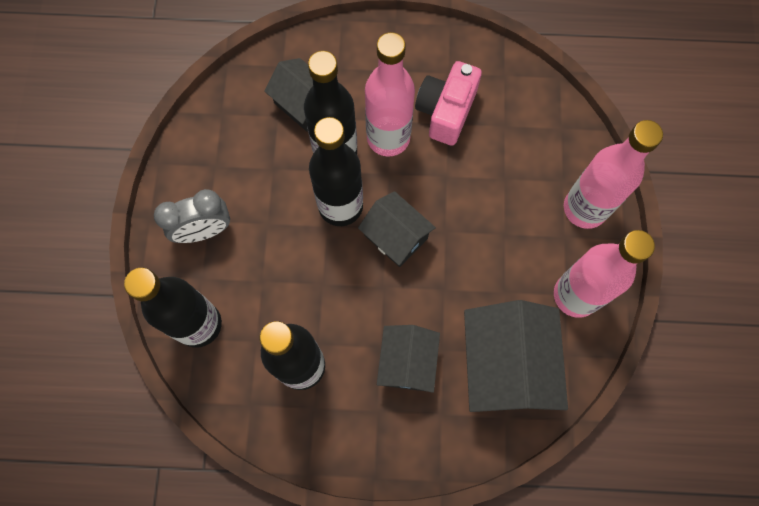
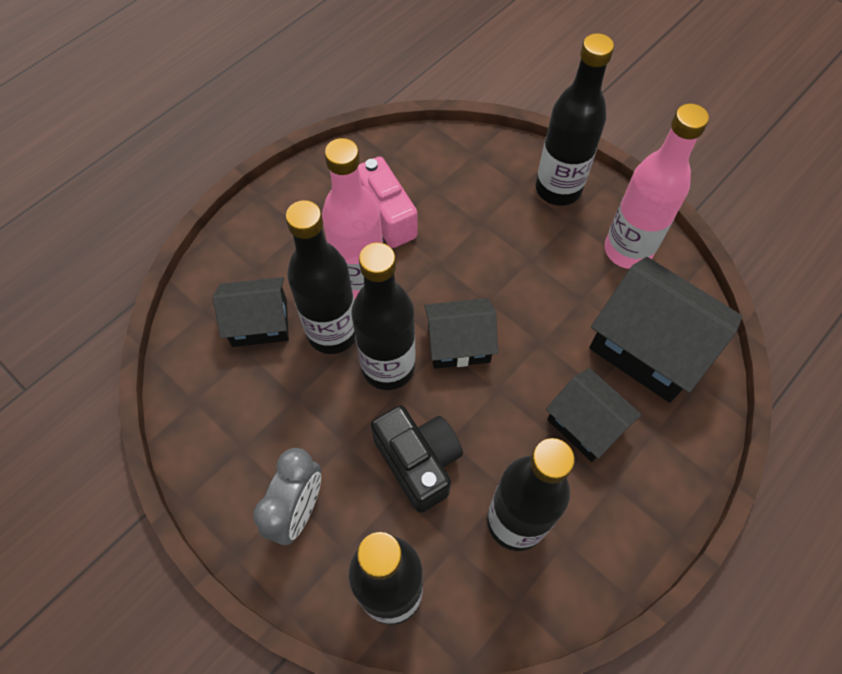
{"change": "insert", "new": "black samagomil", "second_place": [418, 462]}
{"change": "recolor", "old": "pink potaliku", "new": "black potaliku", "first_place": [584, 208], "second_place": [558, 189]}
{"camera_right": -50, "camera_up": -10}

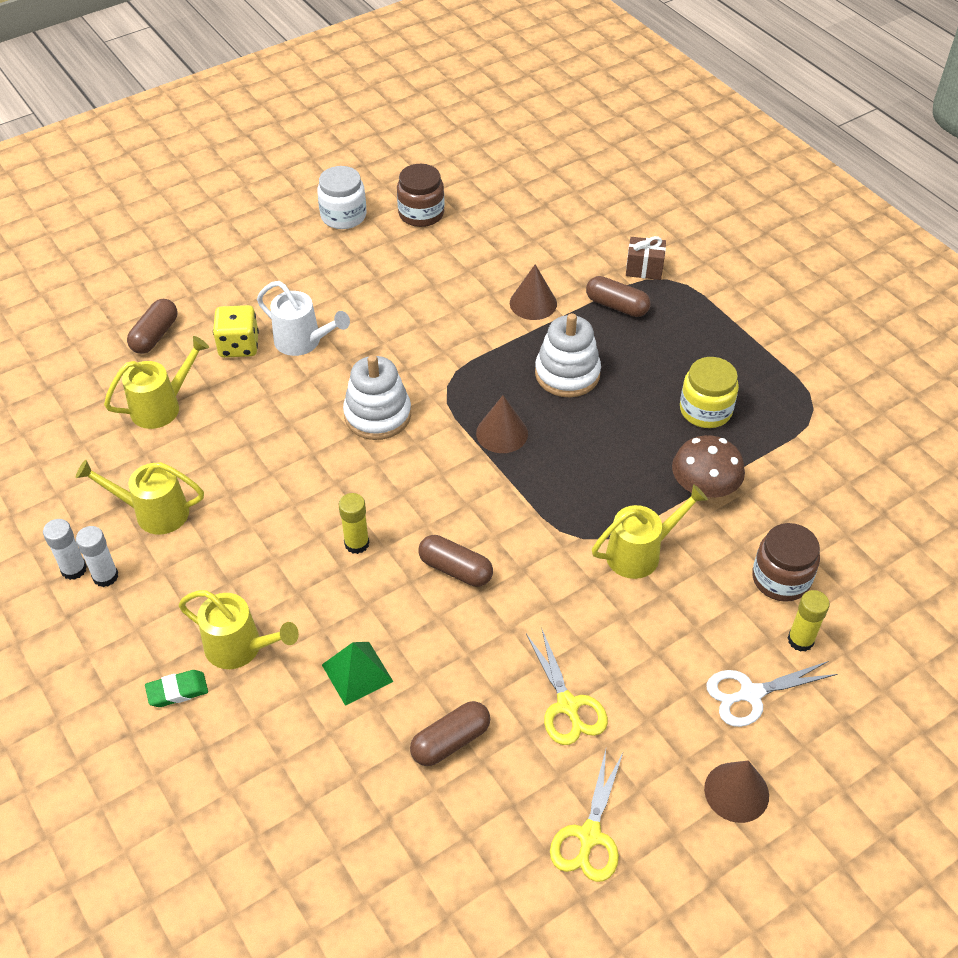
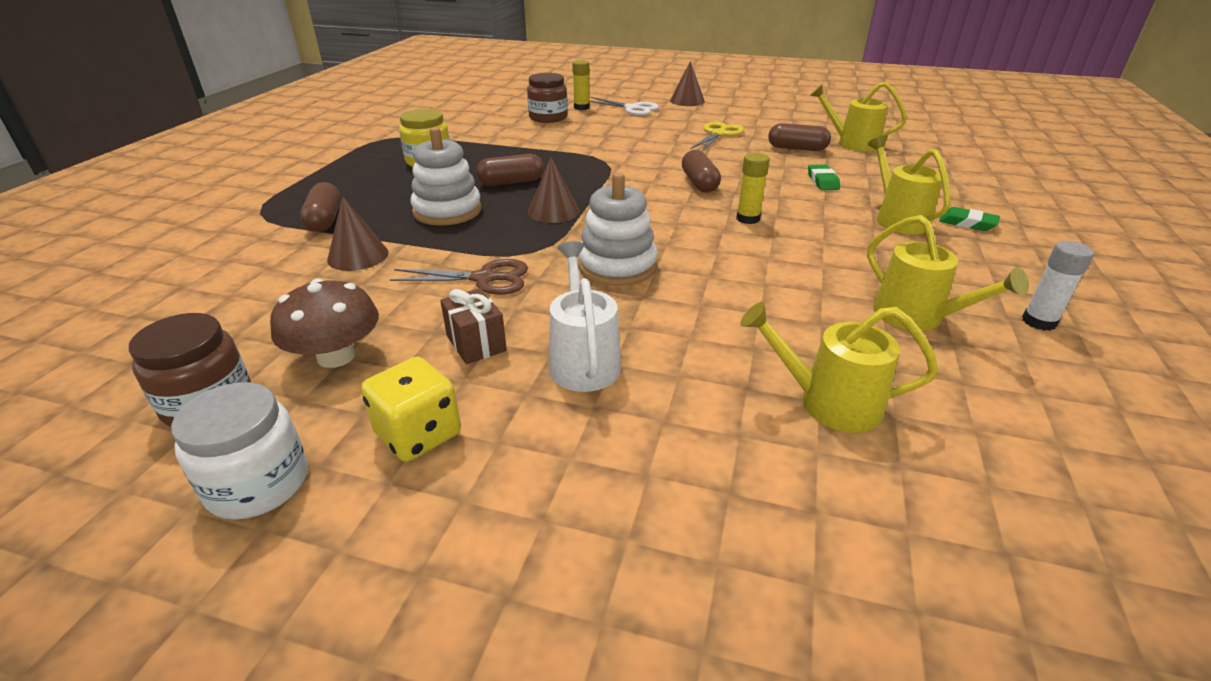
{"change": "delete", "old": "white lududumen", "first_place": [105, 576]}
{"change": "delete", "old": "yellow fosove", "first_place": [589, 836]}
{"change": "insert", "new": "brown fosove", "second_place": [484, 279]}
{"change": "move", "old": "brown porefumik", "first_place": [155, 335], "second_place": [511, 182]}
{"change": "move", "old": "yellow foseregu", "first_place": [239, 346], "second_place": [418, 434]}
{"change": "move", "old": "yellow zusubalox", "first_place": [641, 552], "second_place": [851, 143]}
{"change": "move", "old": "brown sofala", "first_place": [644, 269], "second_place": [476, 343]}
{"change": "move", "old": "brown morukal", "first_place": [704, 487], "second_place": [336, 356]}
{"change": "replace", "old": "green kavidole", "new": "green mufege", "first_place": [357, 673], "second_place": [822, 181]}
{"camera_right": -130, "camera_up": -15}

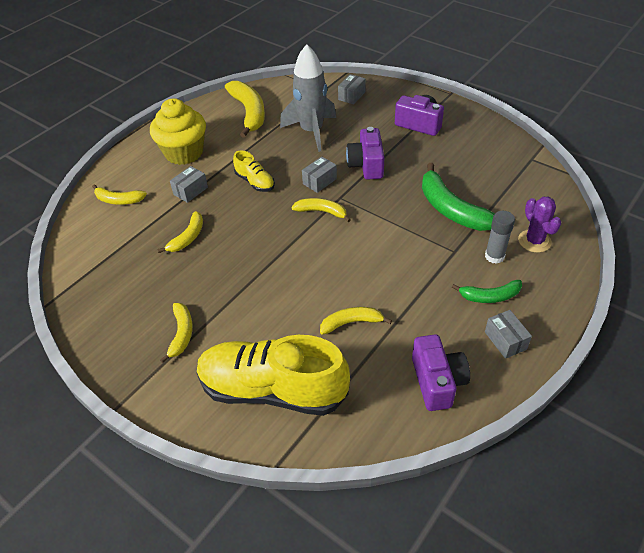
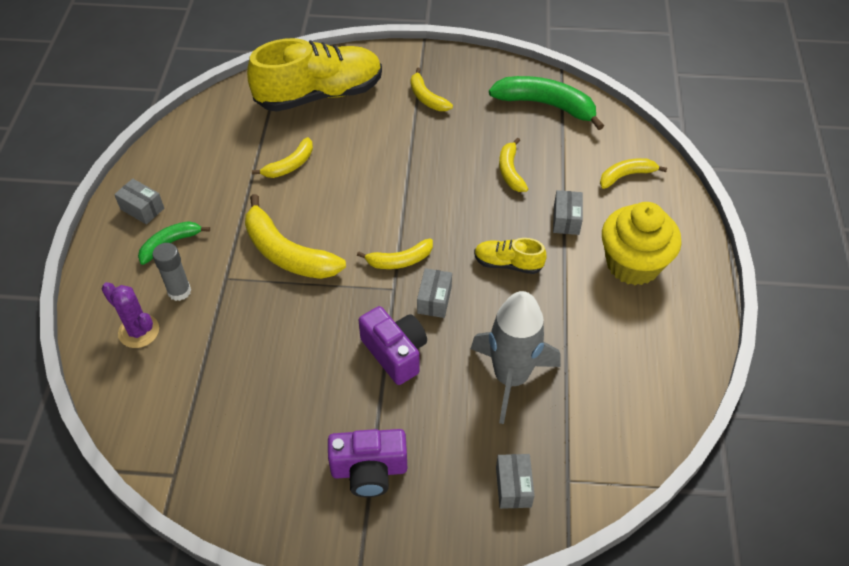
{"change": "delete", "old": "purple samagomil", "first_place": [437, 381]}
{"change": "move", "old": "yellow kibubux", "first_place": [249, 113], "second_place": [287, 253]}
{"change": "move", "old": "green kibubux", "first_place": [451, 209], "second_place": [546, 105]}
{"camera_right": 145, "camera_up": 5}

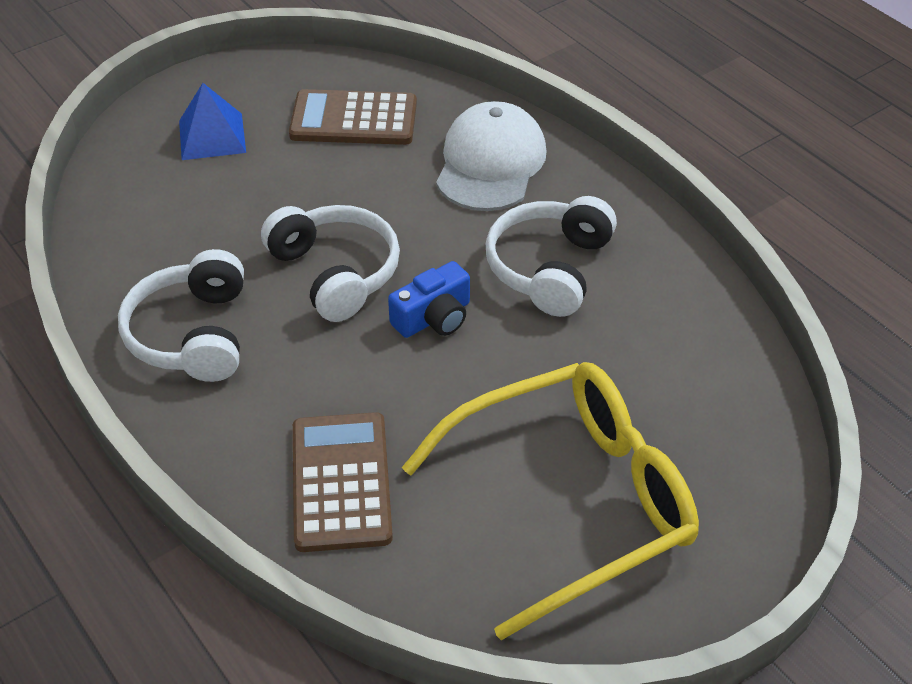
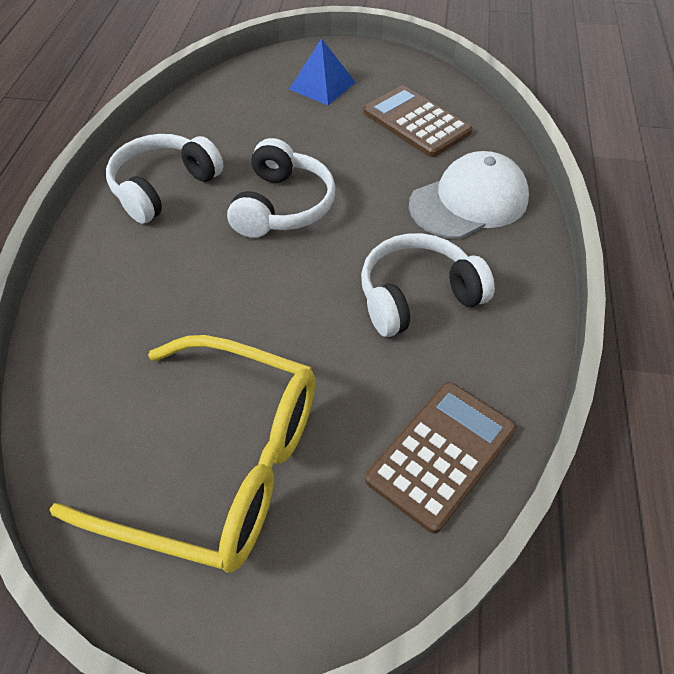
{"change": "delete", "old": "blue samagomil", "first_place": [434, 317]}
{"change": "move", "old": "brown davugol", "first_place": [341, 482], "second_place": [441, 455]}
{"camera_right": 45, "camera_up": 5}

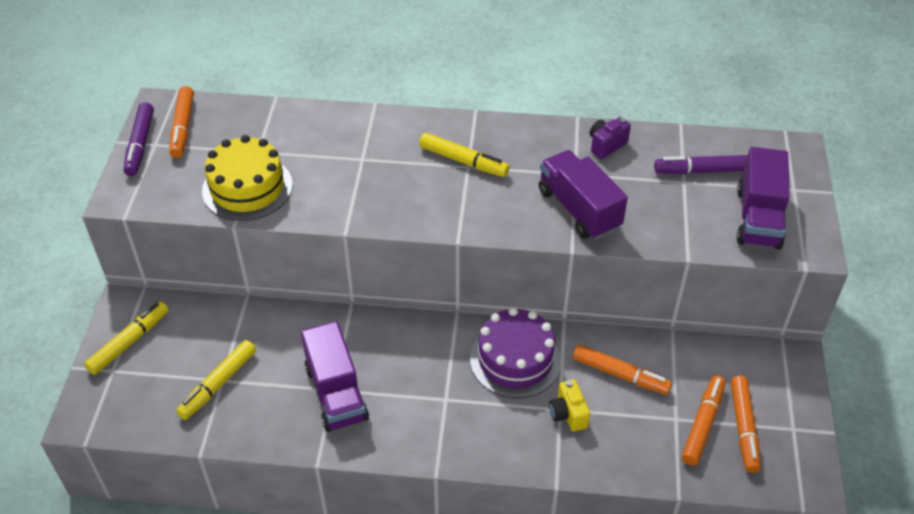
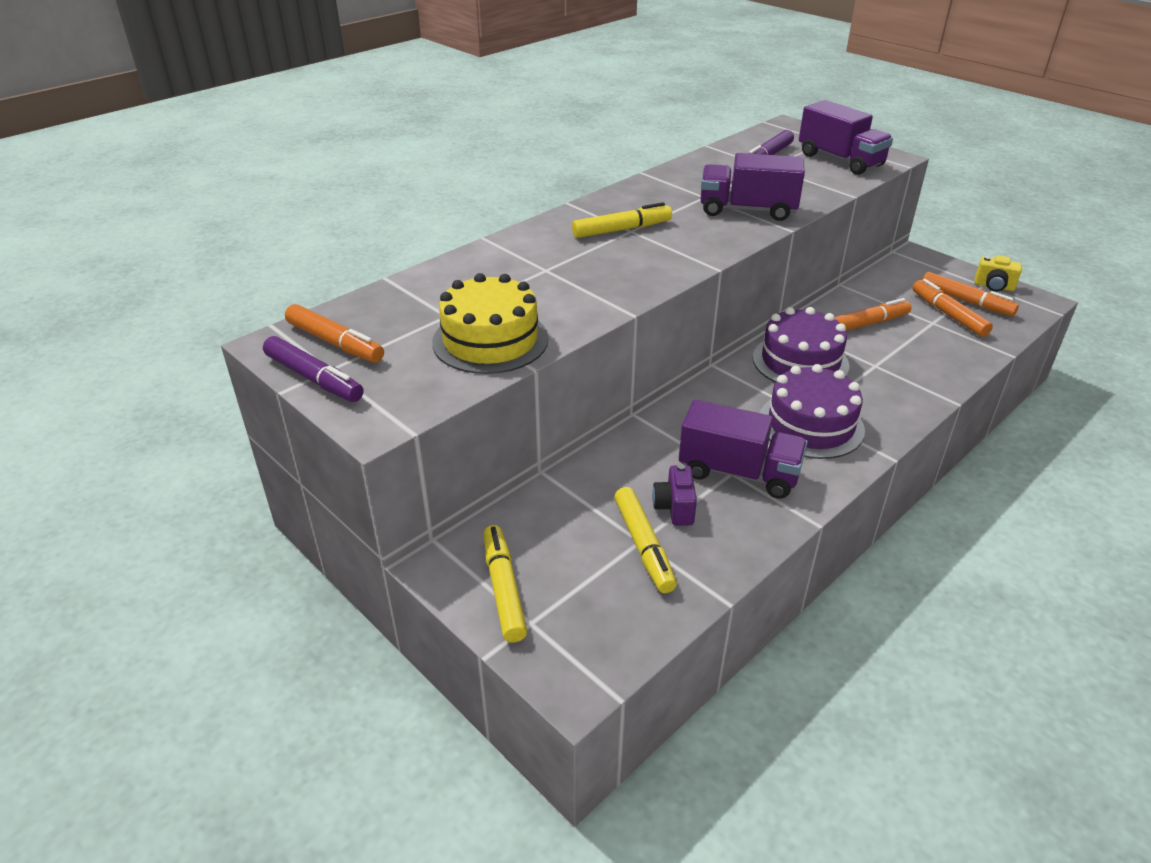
{"change": "insert", "new": "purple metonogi", "second_place": [811, 425]}
{"change": "move", "old": "yellow samagomil", "first_place": [568, 414], "second_place": [993, 286]}
{"change": "move", "old": "purple samagomil", "first_place": [606, 145], "second_place": [674, 508]}
{"camera_right": -50, "camera_up": -10}

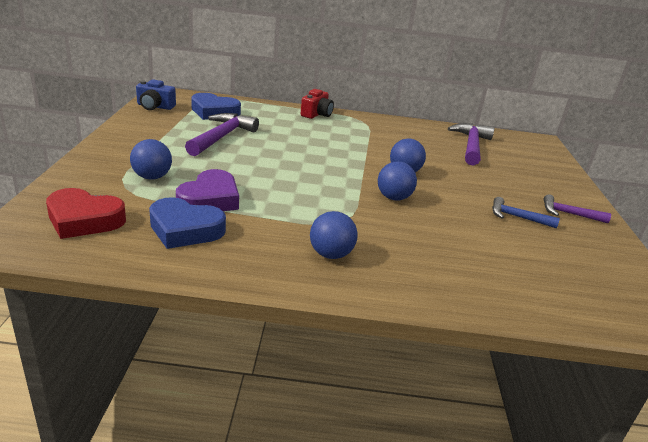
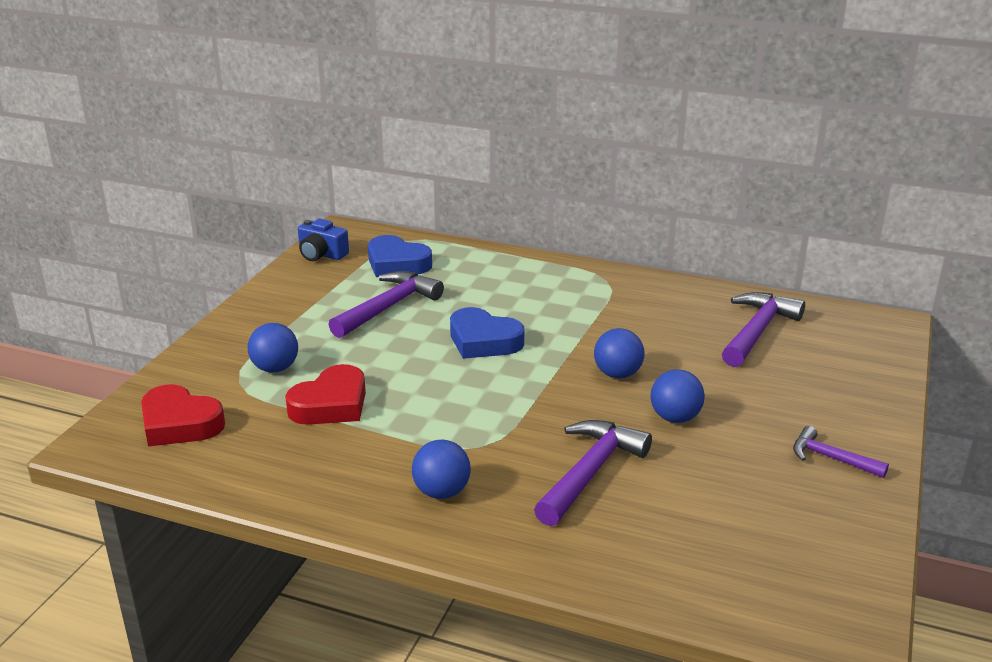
{"change": "delete", "old": "red samagomil", "first_place": [316, 114]}
{"change": "delete", "old": "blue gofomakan", "first_place": [517, 217]}
{"change": "insert", "new": "purple gofomakan", "second_place": [590, 472]}
{"change": "move", "old": "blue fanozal", "first_place": [185, 229], "second_place": [483, 341]}
{"change": "move", "old": "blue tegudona", "first_place": [393, 198], "second_place": [675, 418]}
{"change": "recolor", "old": "purple fanozal", "new": "red fanozal", "first_place": [210, 199], "second_place": [331, 404]}
{"camera_right": 20, "camera_up": 0}

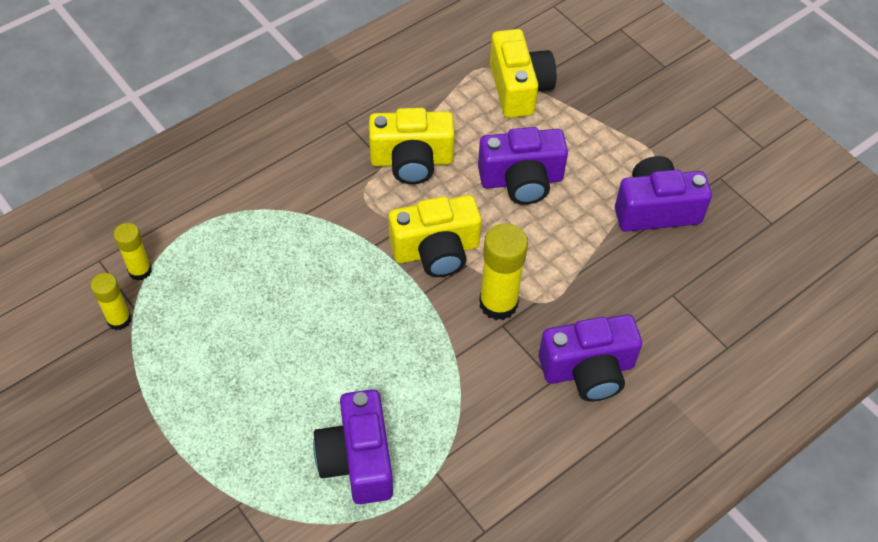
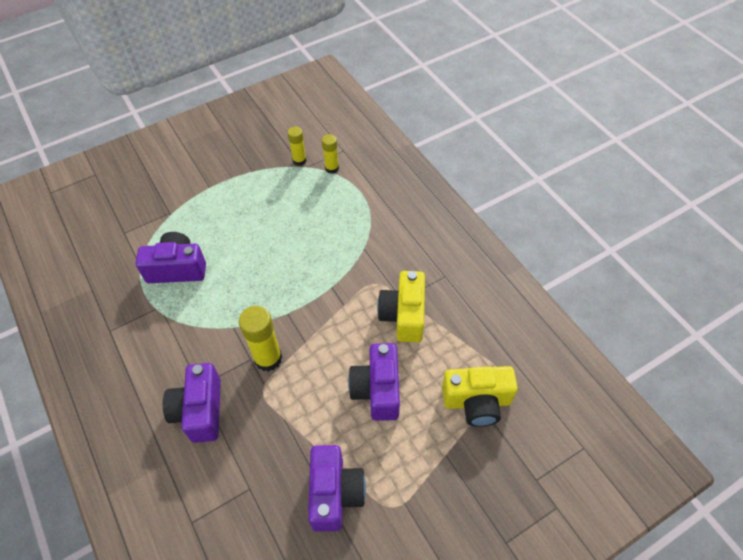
{"change": "delete", "old": "yellow samagomil", "first_place": [436, 251]}
{"camera_right": 100, "camera_up": 0}

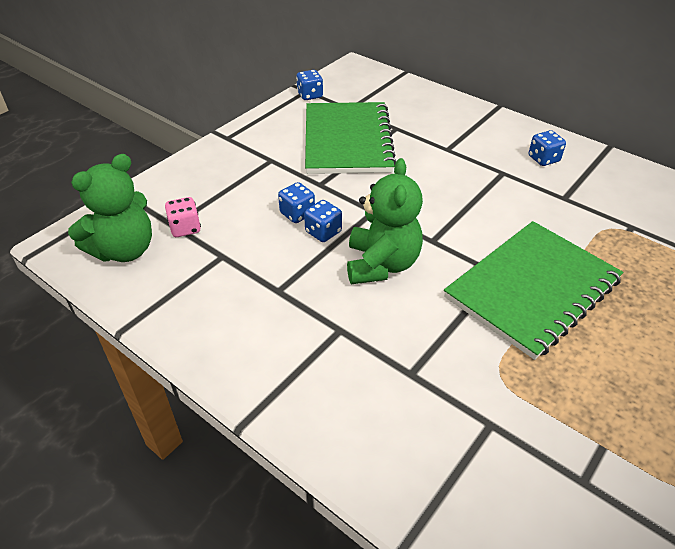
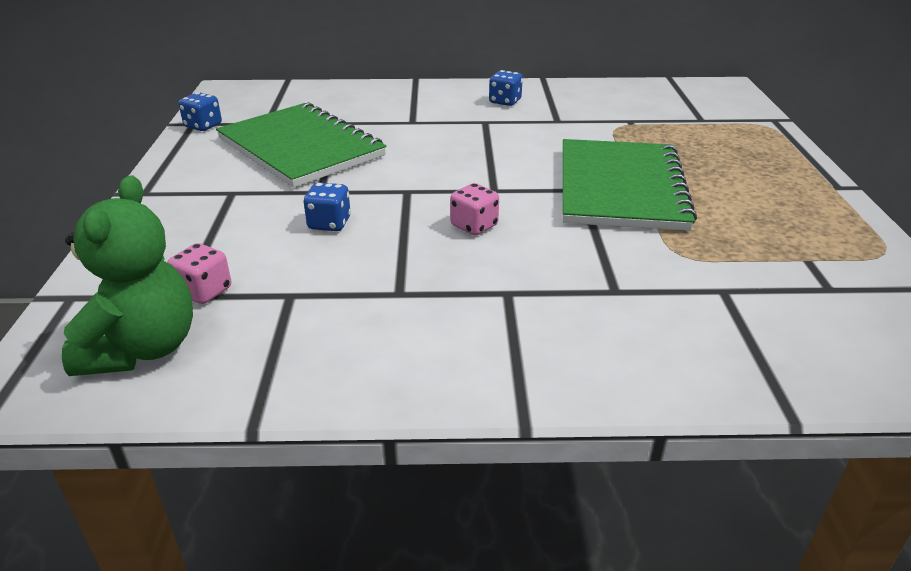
{"change": "delete", "old": "blue foseregu", "first_place": [323, 232]}
{"change": "replace", "old": "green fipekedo", "new": "pink foseregu", "first_place": [381, 264], "second_place": [474, 226]}
{"camera_right": -40, "camera_up": -10}

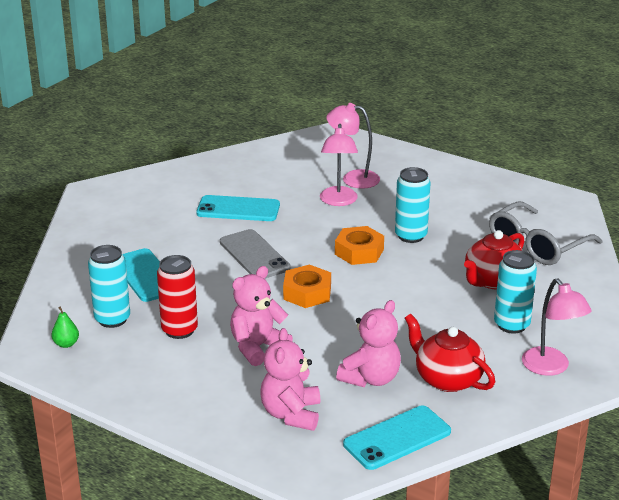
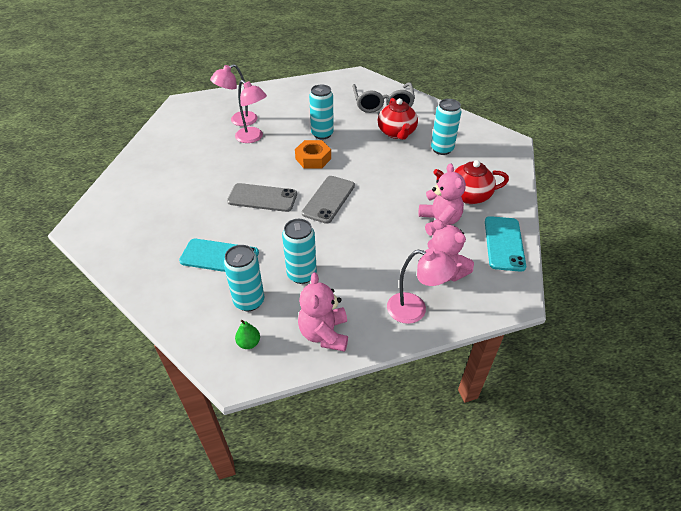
{"change": "delete", "old": "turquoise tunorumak", "first_place": [238, 209]}
{"change": "move", "old": "pink fipekedo", "first_place": [257, 347], "second_place": [324, 334]}
{"change": "move", "old": "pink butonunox", "first_place": [551, 367], "second_place": [415, 310]}
{"change": "replace", "old": "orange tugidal", "new": "grey tunorumak", "first_place": [307, 293], "second_place": [328, 199]}
{"change": "recolor", "old": "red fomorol", "new": "turquoise fomorol", "first_place": [179, 330], "second_place": [301, 274]}
{"camera_right": -50, "camera_up": 15}

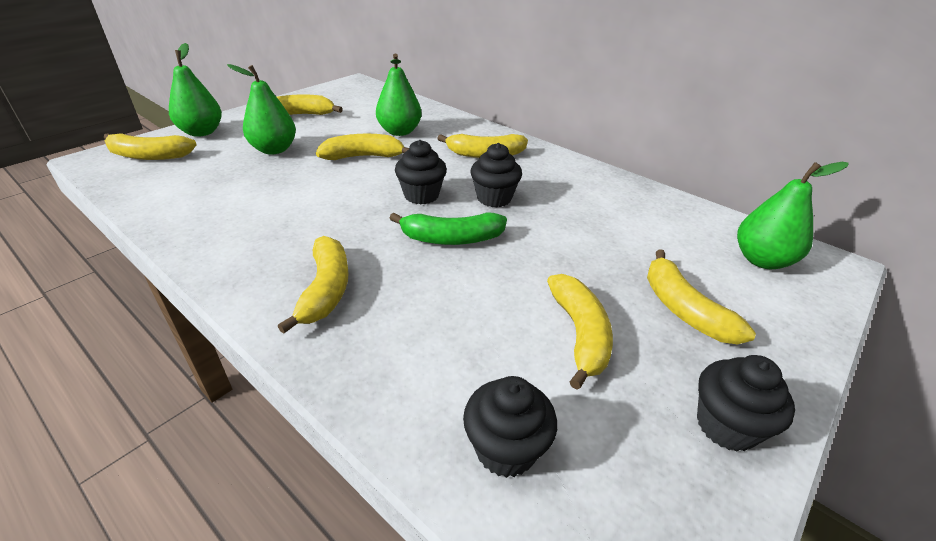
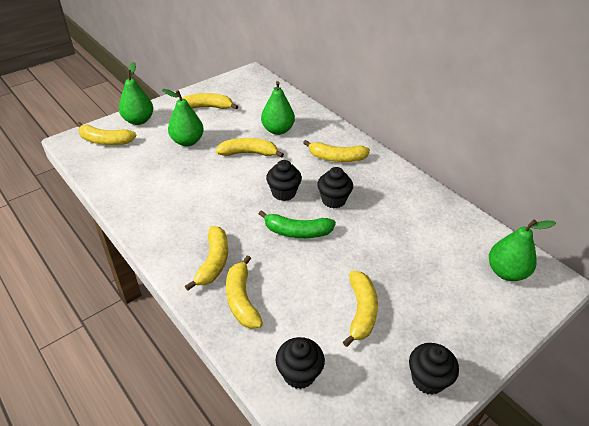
{"change": "move", "old": "yellow kibubux", "first_place": [683, 309], "second_place": [241, 299]}
{"camera_right": 10, "camera_up": 5}

